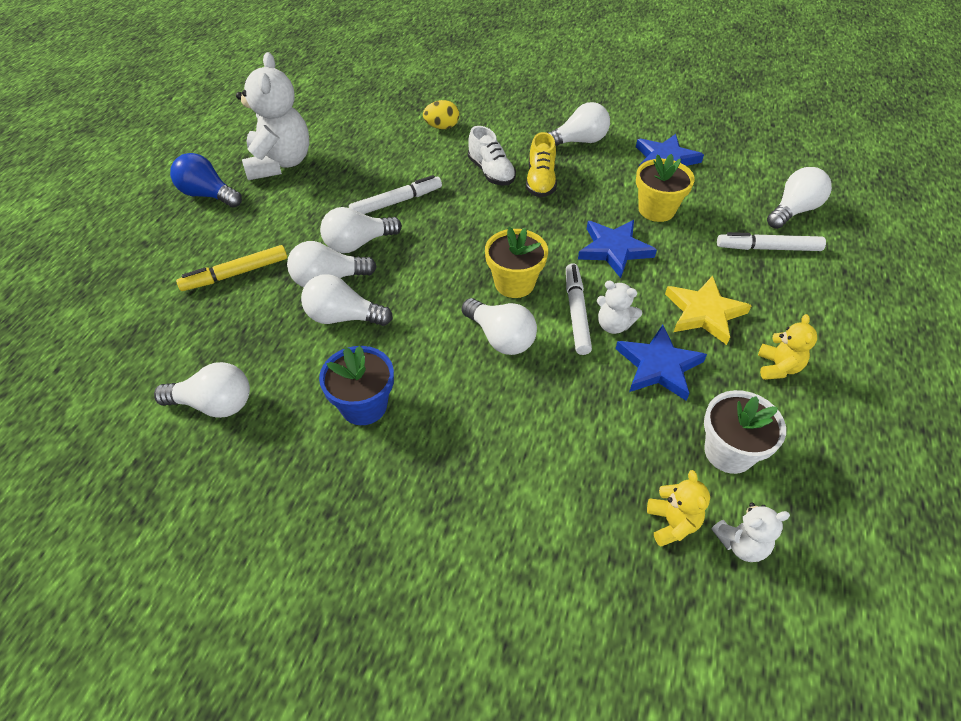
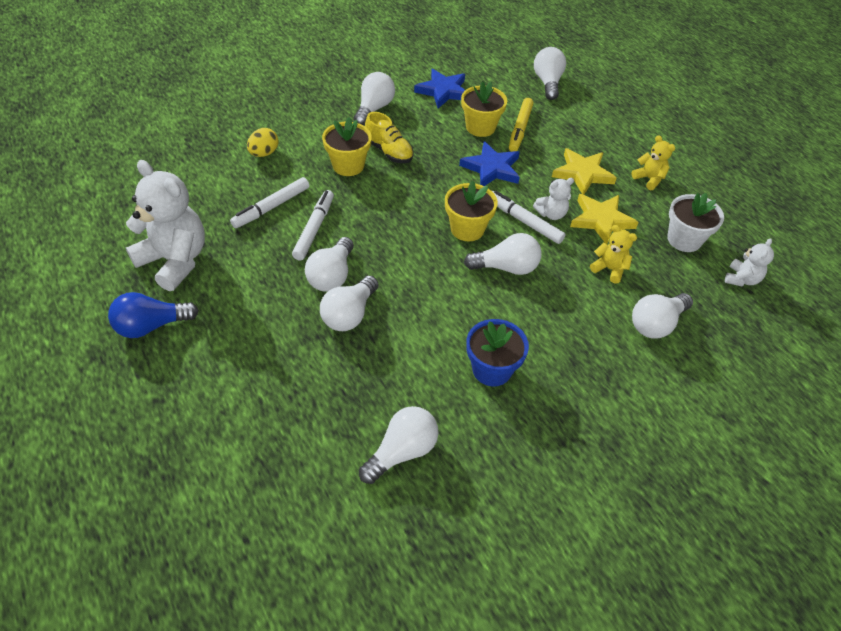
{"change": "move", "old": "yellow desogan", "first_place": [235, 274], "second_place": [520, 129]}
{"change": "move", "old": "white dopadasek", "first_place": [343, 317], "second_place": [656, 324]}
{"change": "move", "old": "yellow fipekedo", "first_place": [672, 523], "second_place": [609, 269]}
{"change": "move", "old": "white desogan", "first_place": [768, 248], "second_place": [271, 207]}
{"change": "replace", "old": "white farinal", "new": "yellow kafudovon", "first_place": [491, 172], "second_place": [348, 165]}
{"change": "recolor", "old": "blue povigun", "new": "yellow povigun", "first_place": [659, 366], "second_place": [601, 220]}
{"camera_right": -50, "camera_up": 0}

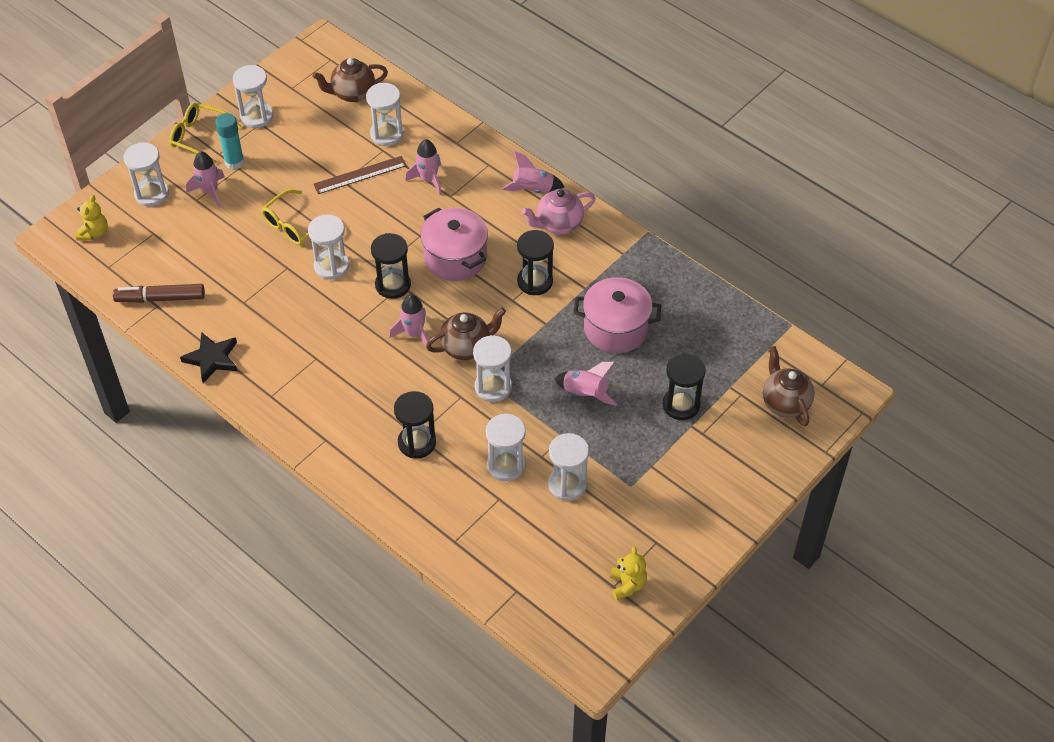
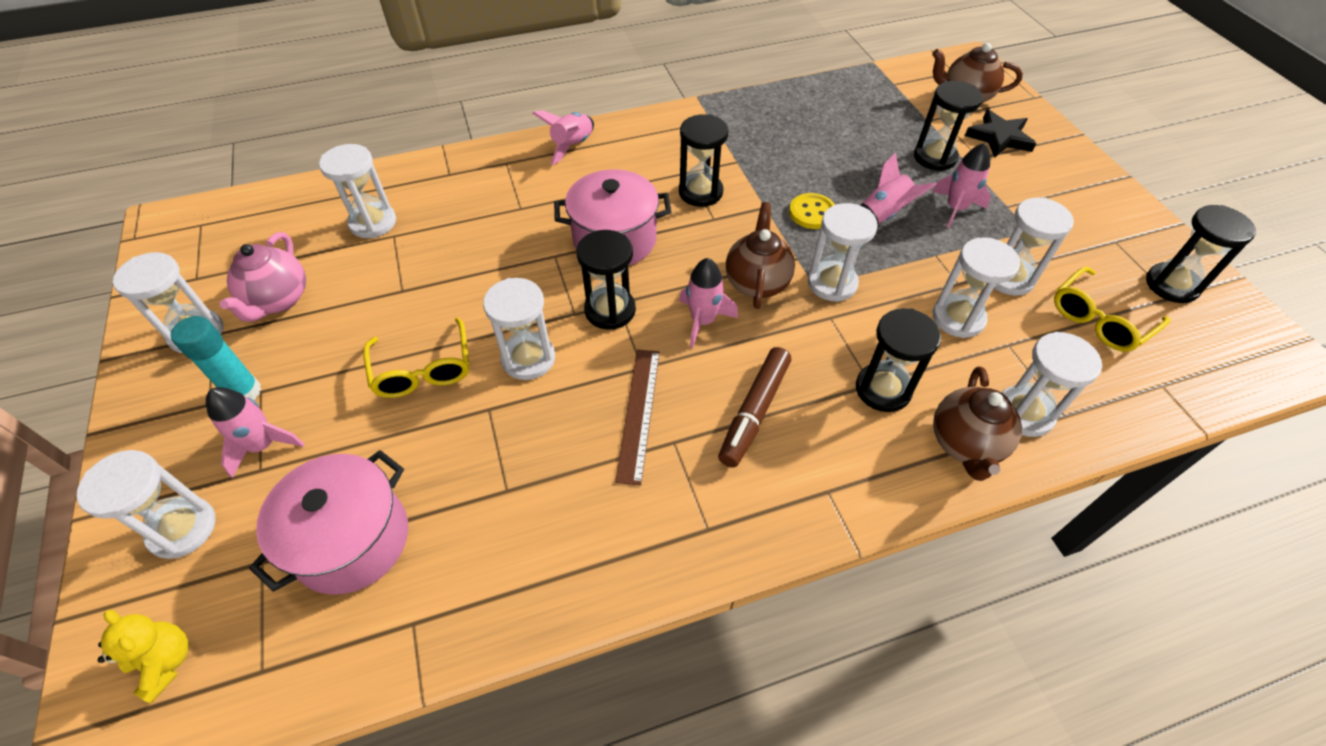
{"change": "insert", "new": "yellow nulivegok", "second_place": [812, 213]}
{"change": "insert", "new": "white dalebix", "second_place": [1024, 413]}
{"change": "move", "old": "brown desogan", "first_place": [161, 298], "second_place": [754, 411]}
{"change": "move", "old": "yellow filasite", "first_place": [199, 137], "second_place": [1099, 319]}
{"change": "move", "old": "black povigun", "first_place": [212, 359], "second_place": [999, 137]}
{"change": "move", "old": "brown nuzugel", "first_place": [352, 94], "second_place": [965, 444]}
{"change": "move", "old": "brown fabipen", "first_place": [360, 175], "second_place": [639, 413]}
{"change": "move", "old": "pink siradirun", "first_place": [428, 180], "second_place": [955, 209]}
{"change": "move", "old": "pink nuzugel", "first_place": [558, 224], "second_place": [278, 300]}
{"change": "move", "old": "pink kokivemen", "first_place": [616, 328], "second_place": [352, 540]}
{"change": "replace", "old": "yellow fipekedo", "new": "black dalebix", "first_place": [627, 585], "second_place": [1171, 285]}
{"camera_right": -60, "camera_up": 0}

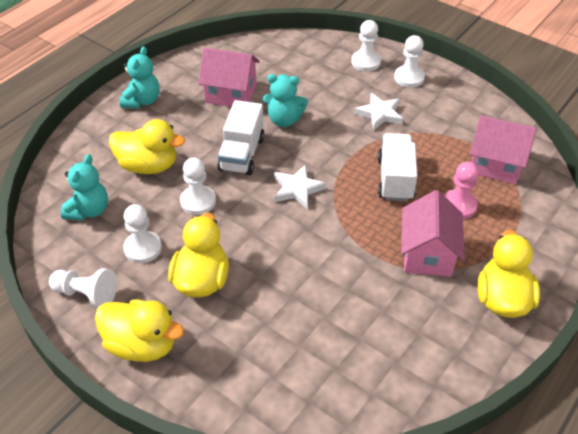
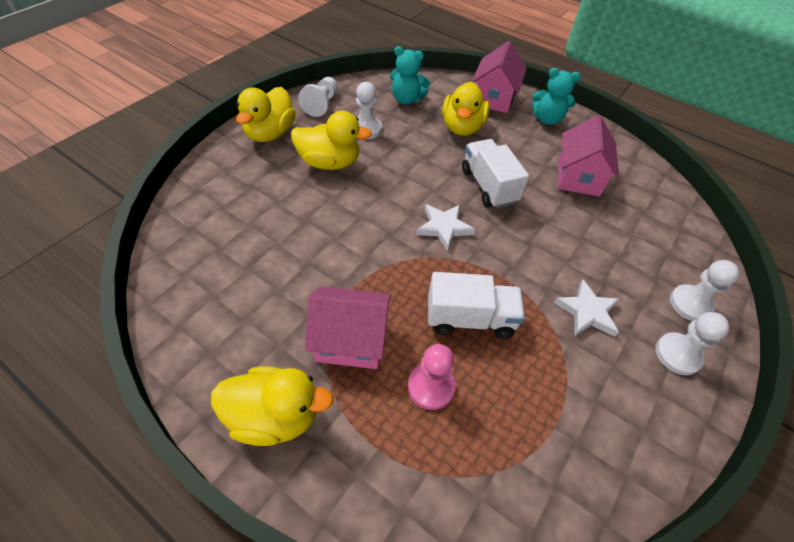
{"change": "delete", "old": "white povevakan", "first_place": [198, 201]}
{"change": "delete", "old": "turquoise fipekedo", "first_place": [284, 120]}
{"change": "move", "old": "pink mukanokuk", "first_place": [495, 165], "second_place": [494, 98]}
{"change": "rotate", "old": "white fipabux", "first_place": [242, 154], "second_place": [488, 186], "degrees": 60}
{"camera_right": 85, "camera_up": 5}

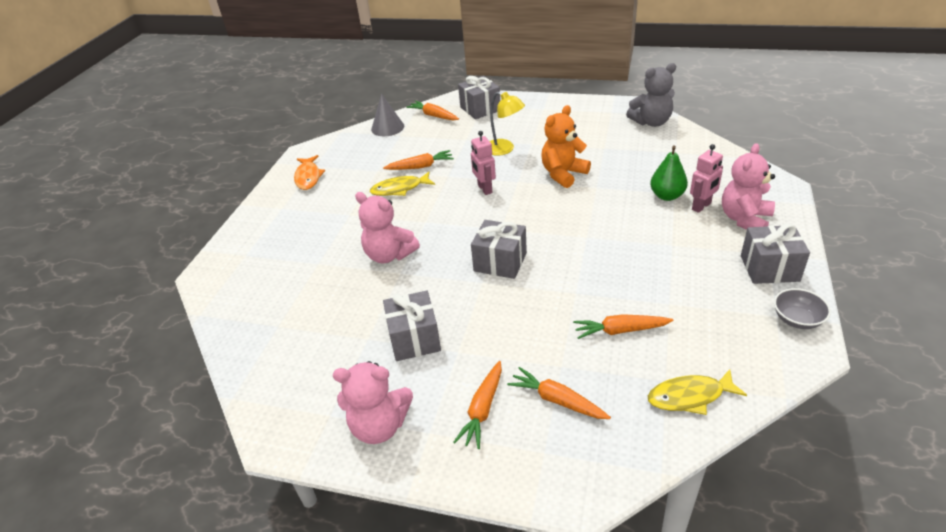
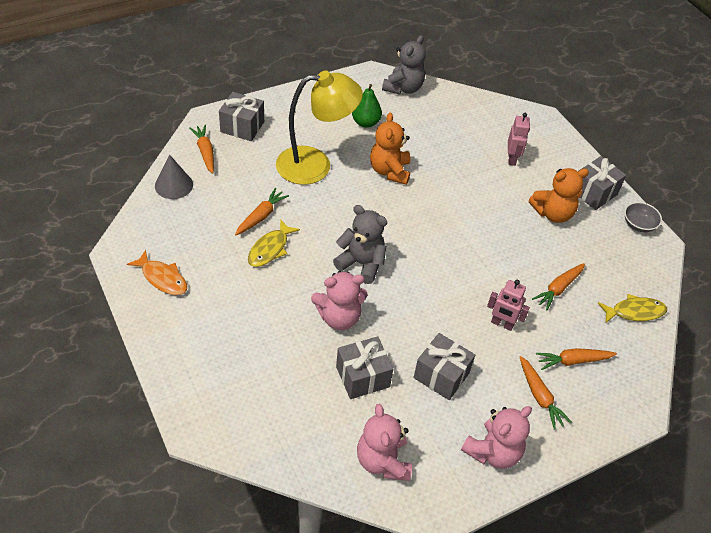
{"change": "insert", "new": "grey fipekedo", "second_place": [361, 263]}
{"change": "insert", "new": "orange fipekedo", "second_place": [553, 213]}
{"change": "move", "old": "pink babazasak", "first_place": [484, 189], "second_place": [502, 324]}
{"change": "move", "old": "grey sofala", "first_place": [500, 262], "second_place": [362, 377]}
{"change": "move", "old": "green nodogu", "first_place": [667, 196], "second_place": [365, 123]}
{"change": "move", "old": "pink fipekedo", "first_place": [744, 219], "second_place": [383, 461]}
{"change": "rotate", "old": "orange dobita", "first_place": [433, 116], "second_place": [205, 152], "degrees": 75}
{"change": "rotate", "old": "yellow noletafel", "first_place": [690, 396], "second_place": [634, 312], "degrees": -135}
{"change": "resize", "old": "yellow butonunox", "first_place": [504, 149], "second_place": [315, 165], "factor": 1.8}
{"camera_right": -50, "camera_up": 10}

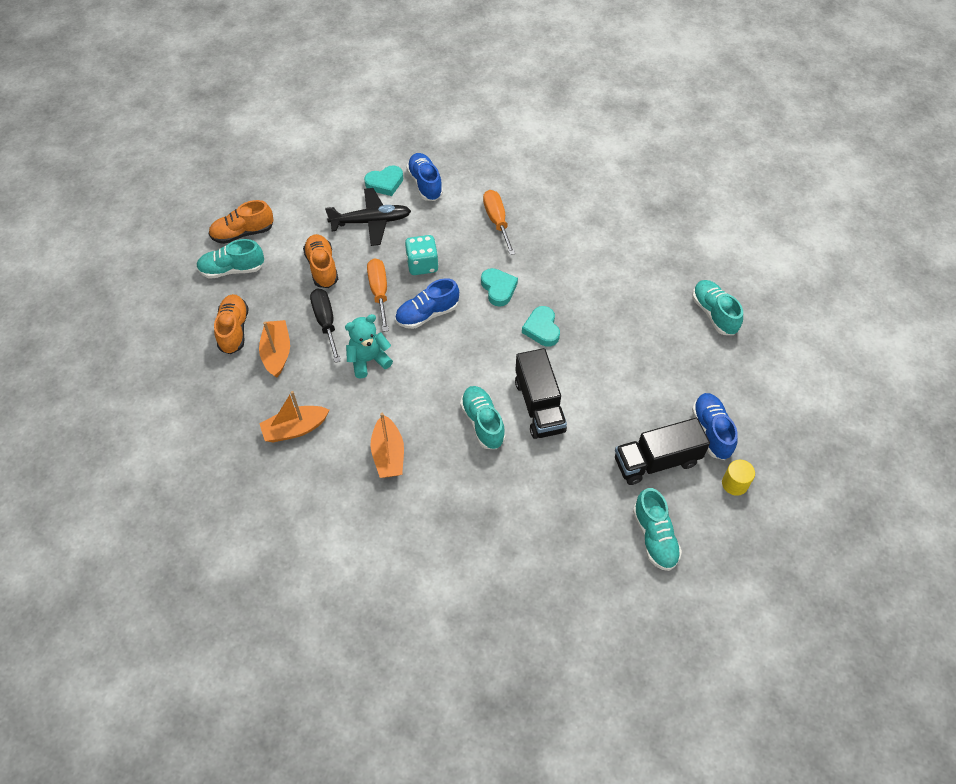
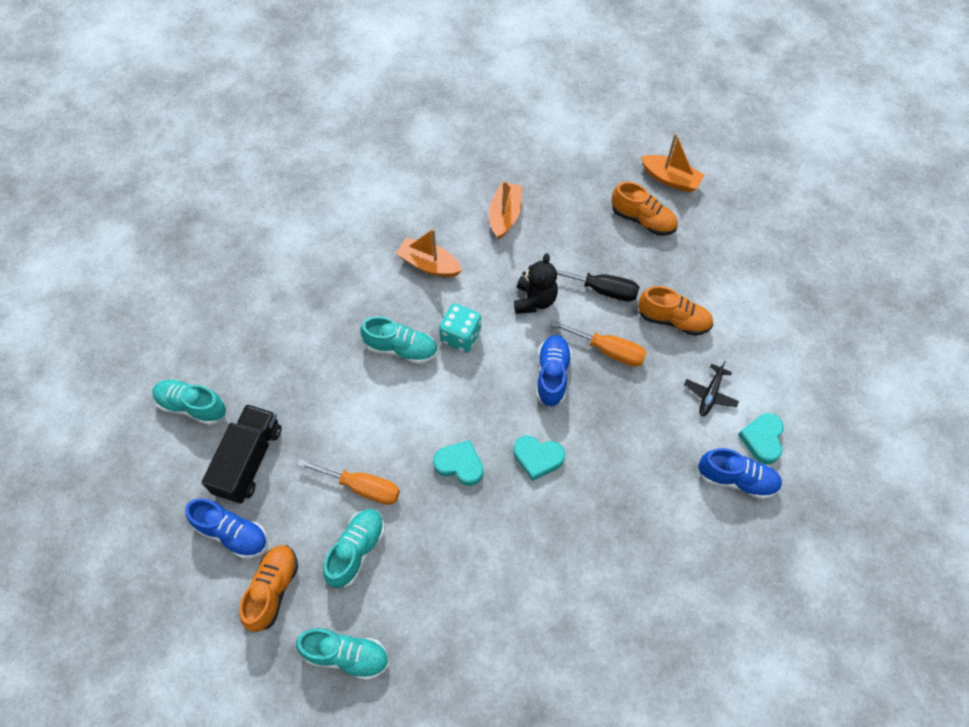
{"change": "delete", "old": "black fipabux", "first_place": [539, 406]}
{"change": "delete", "old": "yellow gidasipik", "first_place": [734, 484]}
{"change": "move", "old": "turquoise farinal", "first_place": [232, 269], "second_place": [356, 550]}
{"change": "move", "old": "orange farinal", "first_place": [243, 233], "second_place": [273, 590]}
{"change": "move", "old": "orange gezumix", "first_place": [277, 353], "second_place": [670, 179]}
{"change": "move", "old": "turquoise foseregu", "first_place": [422, 265], "second_place": [461, 336]}
{"change": "move", "old": "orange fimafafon", "first_place": [497, 221], "second_place": [362, 487]}
{"change": "recolor", "old": "turquoise fipekedo", "new": "black fipekedo", "first_place": [368, 360], "second_place": [534, 300]}
{"change": "resize", "old": "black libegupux", "first_place": [371, 221], "second_place": [710, 394], "factor": 0.6}
{"camera_right": 125, "camera_up": 5}

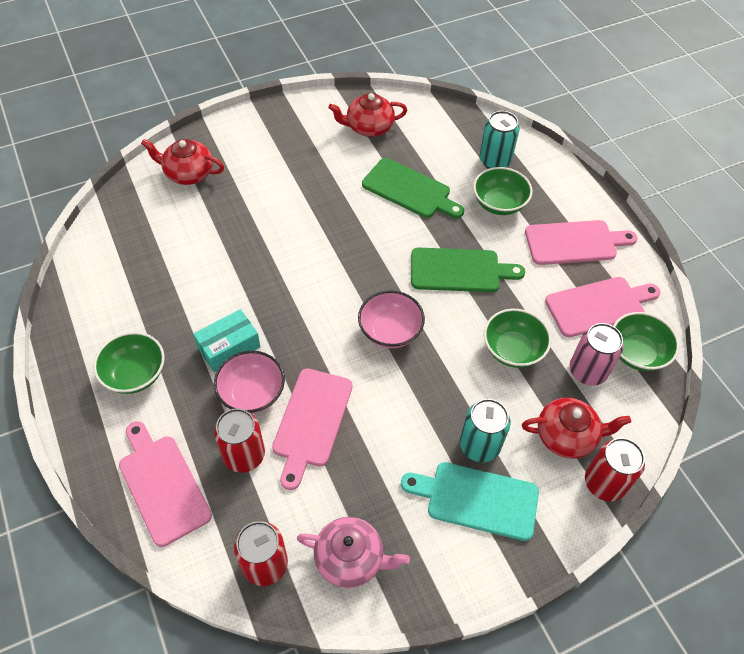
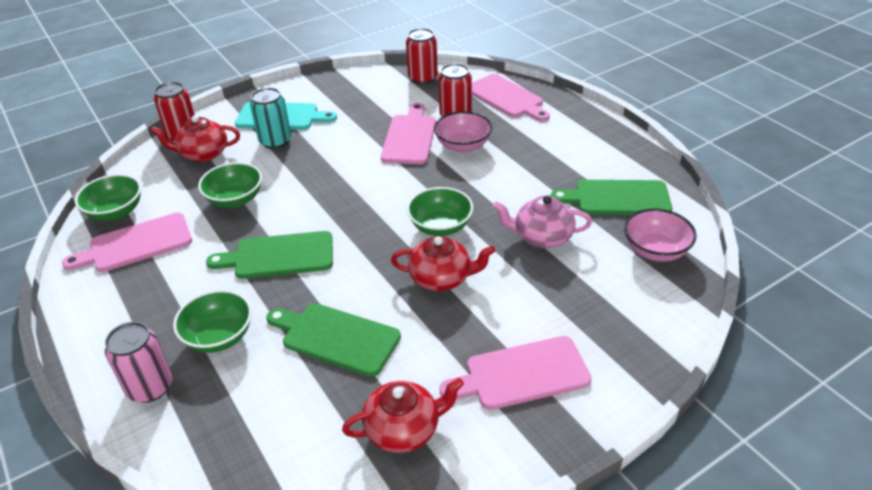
{"change": "delete", "old": "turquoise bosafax", "first_place": [229, 347]}
{"change": "delete", "old": "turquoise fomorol", "first_place": [495, 161]}
{"change": "insert", "new": "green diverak", "second_place": [617, 198]}
{"change": "move", "old": "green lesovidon", "first_place": [135, 374], "second_place": [440, 226]}
{"change": "move", "old": "red nuzugel", "first_place": [188, 173], "second_place": [441, 278]}
{"change": "move", "old": "pink nuzugel", "first_place": [350, 558], "second_place": [542, 237]}
{"change": "move", "old": "pink lesovidon", "first_place": [390, 331], "second_place": [655, 250]}
{"change": "move", "old": "pink diverak", "first_place": [575, 243], "second_place": [521, 374]}
{"change": "move", "old": "pink fomorol", "first_place": [587, 371], "second_place": [150, 387]}
{"camera_right": 175, "camera_up": -15}

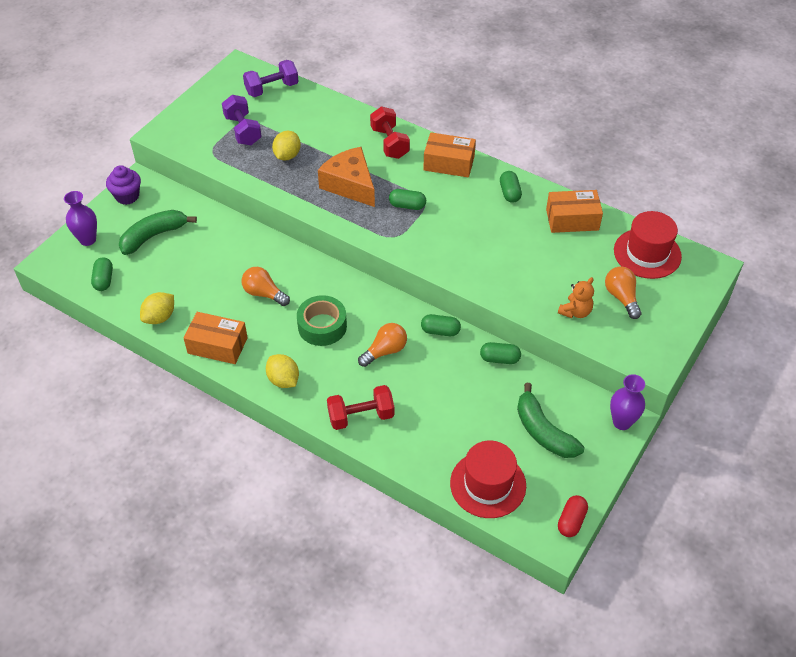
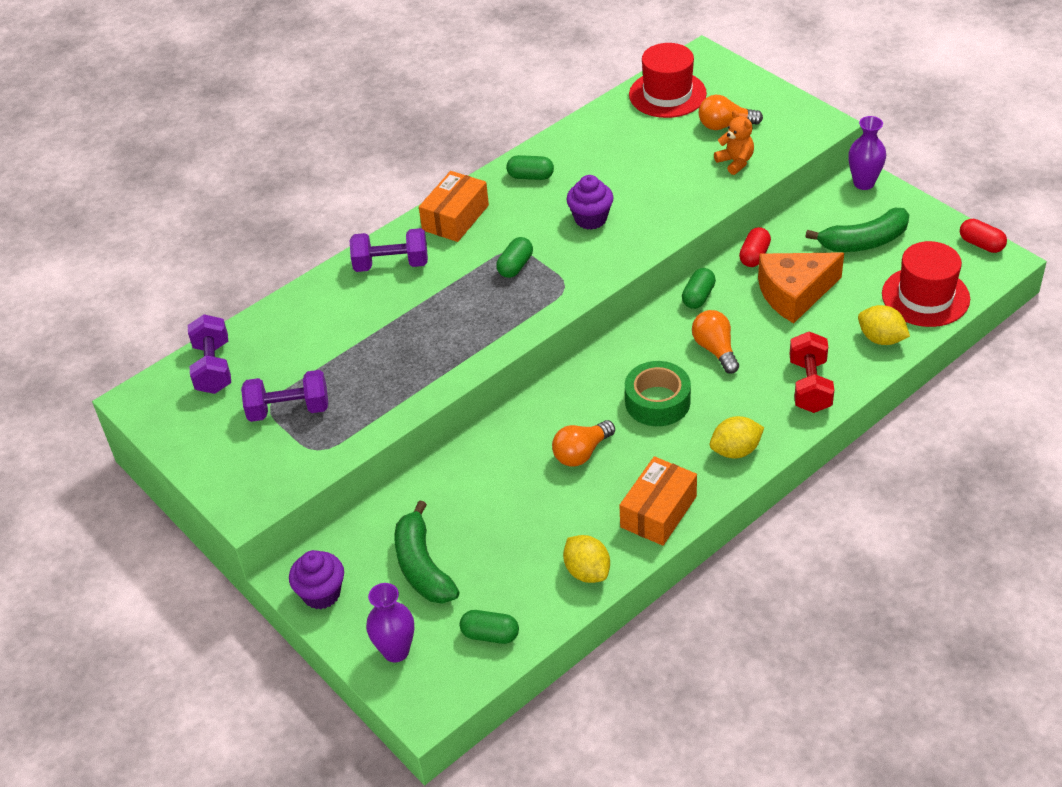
{"change": "delete", "old": "orange bosafax", "first_place": [572, 220]}
{"change": "insert", "new": "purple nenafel", "second_place": [590, 219]}
{"change": "move", "old": "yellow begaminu", "first_place": [287, 155], "second_place": [881, 339]}
{"change": "move", "old": "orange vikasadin", "first_place": [350, 185], "second_place": [794, 293]}
{"change": "recolor", "old": "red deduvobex", "new": "purple deduvobex", "first_place": [389, 143], "second_place": [391, 264]}
{"change": "recolor", "old": "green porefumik", "new": "red porefumik", "first_place": [499, 359], "second_place": [754, 256]}
{"camera_right": -70, "camera_up": -5}

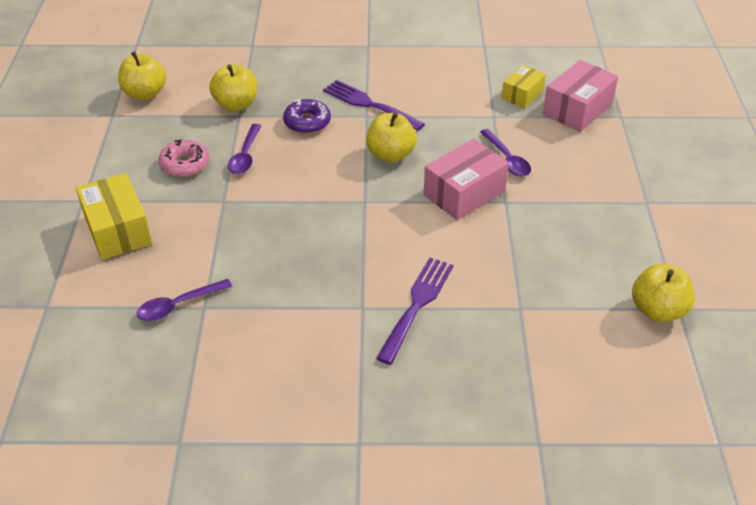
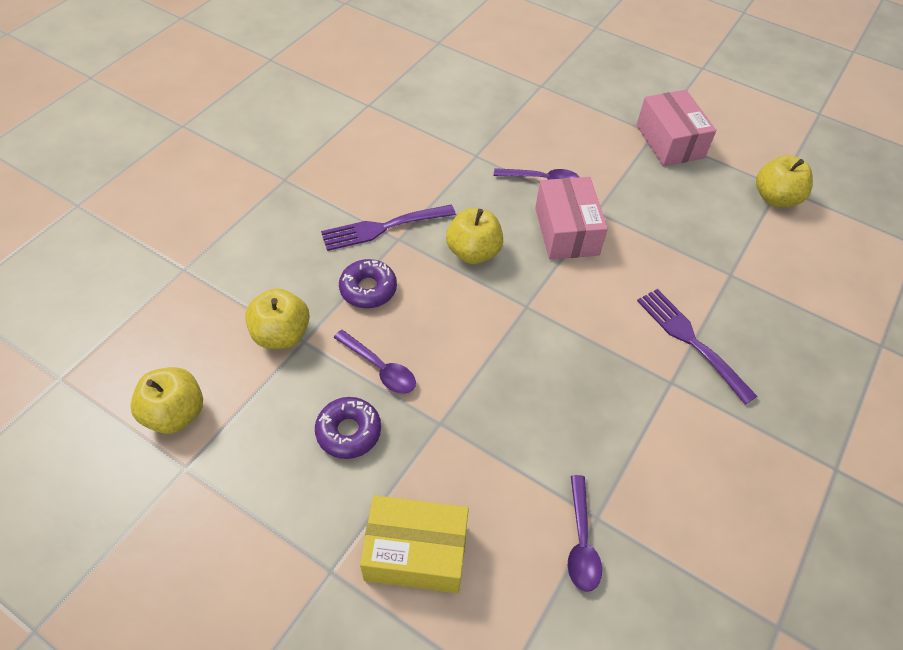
{"change": "delete", "old": "yellow bosafax", "first_place": [522, 95]}
{"change": "move", "old": "pink bosafax", "first_place": [577, 109], "second_place": [669, 141]}
{"change": "recolor", "old": "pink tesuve", "new": "purple tesuve", "first_place": [185, 164], "second_place": [349, 431]}
{"camera_right": -60, "camera_up": 10}

